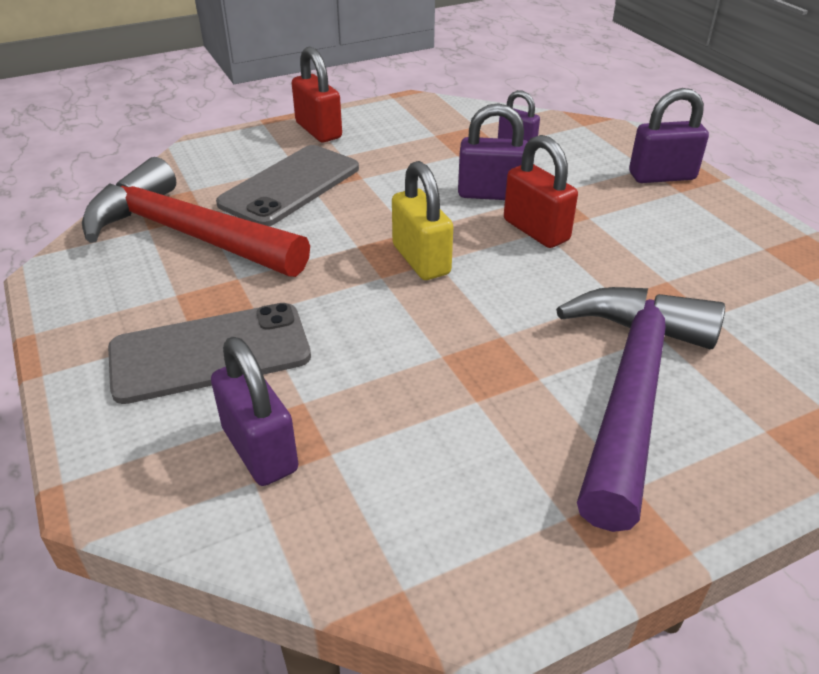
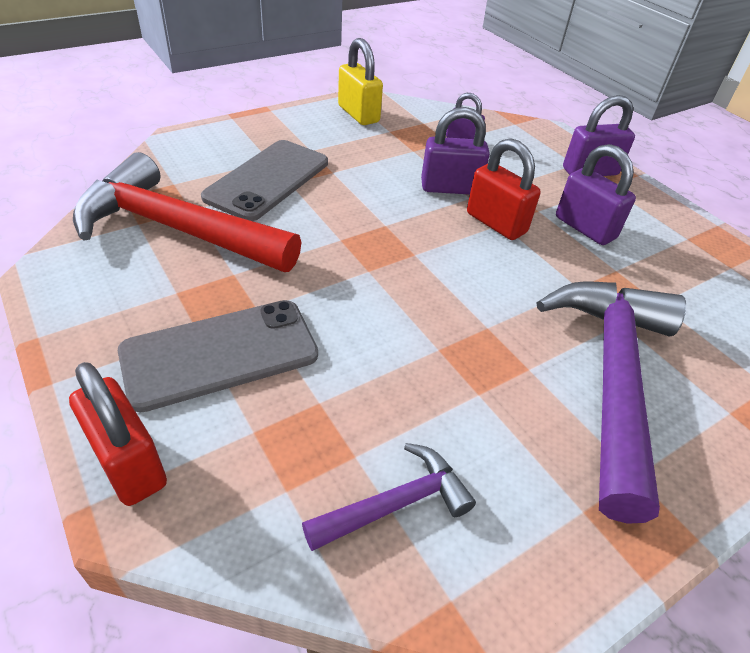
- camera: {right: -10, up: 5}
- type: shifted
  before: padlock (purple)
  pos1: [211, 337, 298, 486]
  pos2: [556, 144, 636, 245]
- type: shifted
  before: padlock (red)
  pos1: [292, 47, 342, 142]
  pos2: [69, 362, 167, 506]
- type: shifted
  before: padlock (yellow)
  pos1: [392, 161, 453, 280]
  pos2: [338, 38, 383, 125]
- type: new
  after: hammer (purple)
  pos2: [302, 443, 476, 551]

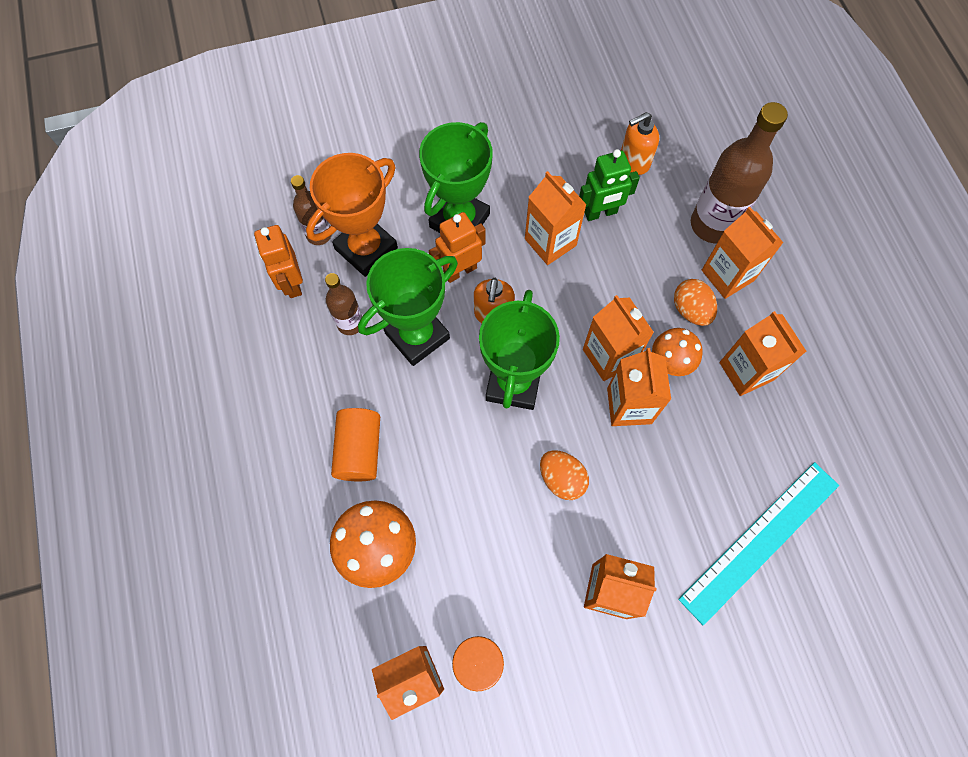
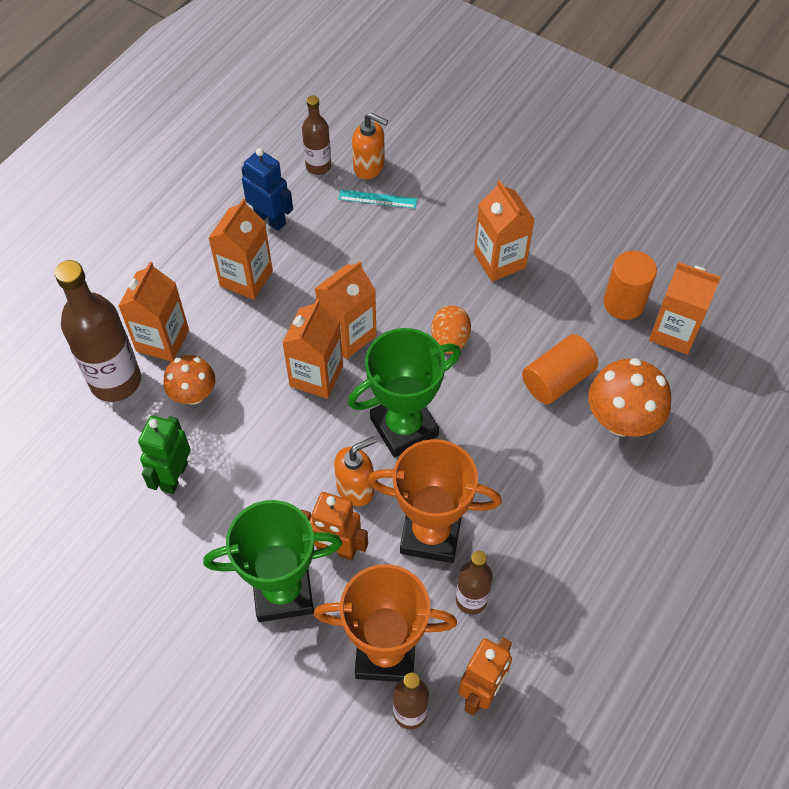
- camera: {right: -130, up: -10}
- type: shifted
  before: cylinder (orange)
  pos1: [331, 408, 380, 481]
  pos2: [522, 334, 598, 405]
- type: repainted
  before: trophy (green)
  after: trophy (orange)
  pos1: [358, 248, 458, 366]
  pos2: [368, 439, 502, 563]
- type: gone
  before: carton (orange)
  pos1: [525, 171, 587, 265]
- type: rotated
  before: robot (green)
  pos1: [579, 149, 640, 221]
  pos2: [138, 415, 191, 494]
  turn: -105
- type: shifted
  before: soap dispenser (orange)
  pos1: [621, 112, 659, 175]
  pos2: [352, 113, 388, 179]
- type: shifted
  before: mushroom (orange)
  pos1: [652, 328, 703, 376]
  pos2: [163, 355, 215, 405]
- type: gone
  before: egg (orange)
  pos1: [674, 279, 717, 326]
- type: scaled
  before: ruler (turquoise)
  pos1: [678, 462, 839, 625]
  pos2: [338, 190, 417, 208]
  scale: 0.44
- type: new
  after: robot (blue)
  pos2: [241, 148, 293, 231]
- type: new
  after: bottle (brown)
  pos2: [302, 95, 331, 175]

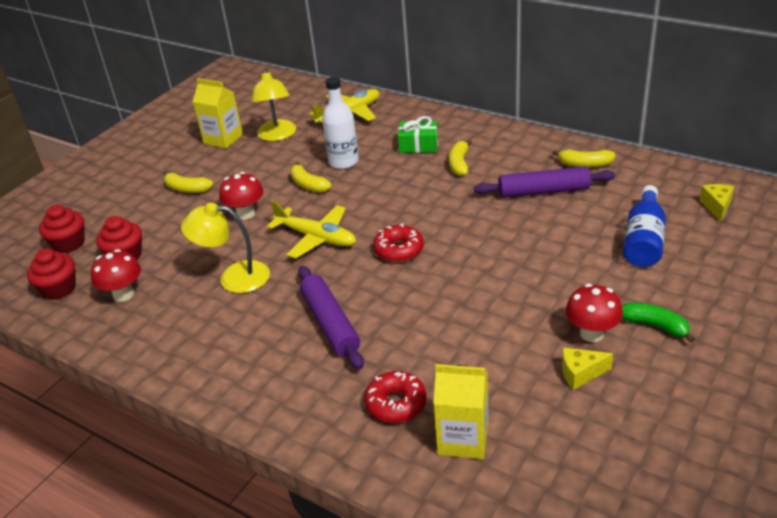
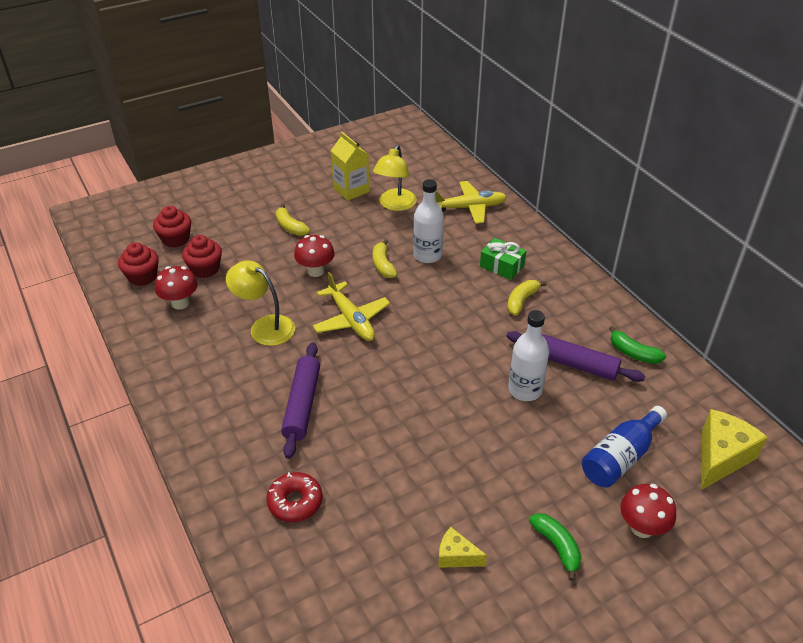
- camera: {right: 25, up: 5}
- type: gone
  before: donut (red)
  pos1: [373, 223, 424, 262]
- type: gone
  before: carton (yellow)
  pos1: [433, 364, 488, 459]
- type: repainted
  before: banana (yellow)
  after: banana (green)
  pos1: [552, 149, 616, 168]
  pos2: [609, 326, 666, 364]
- type: shifted
  before: mushroom (red)
  pos1: [566, 284, 623, 342]
  pos2: [620, 484, 676, 538]
- type: scaled
  before: cheese (yellow)
  pos1: [700, 184, 734, 222]
  pos2: [702, 409, 768, 490]
  scale: 1.8
- type: new
  after: bottle (white)
  pos2: [508, 310, 549, 401]

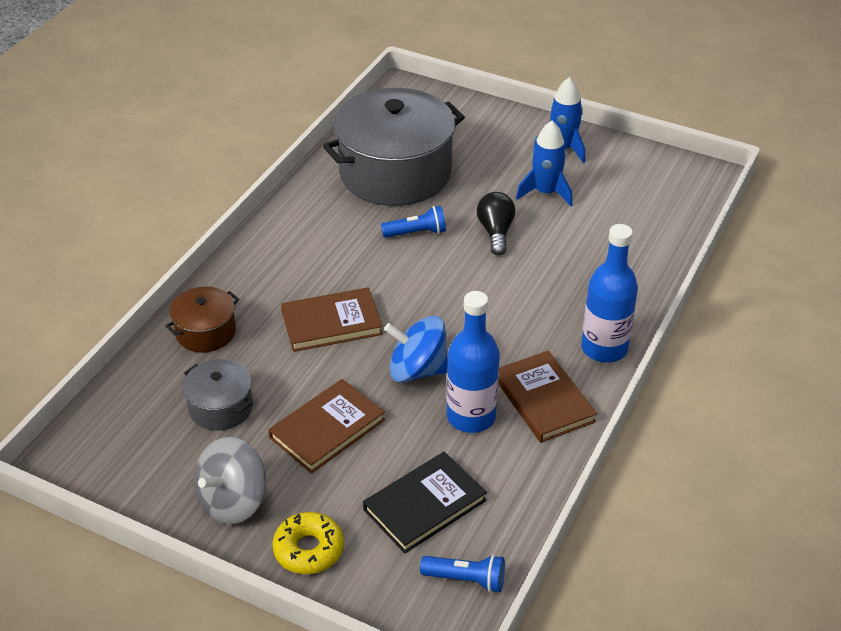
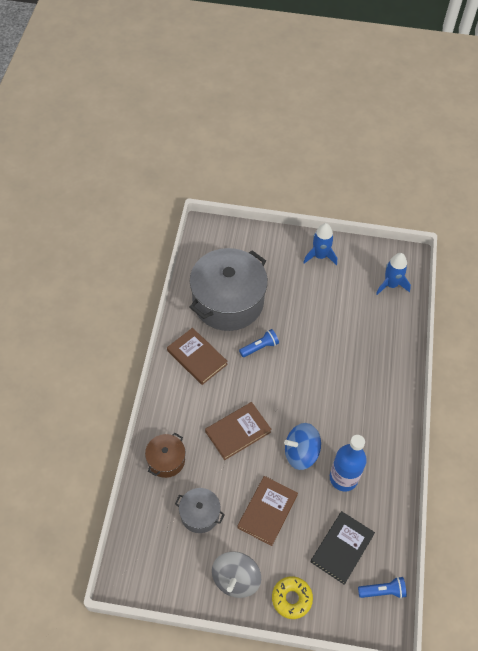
- camera: {right: -20, up: 15}
- type: gone
  before: light bulb (black)
  pos1: [477, 192, 515, 256]
- type: shifted
  before: book (brown)
  pos1: [498, 351, 597, 443]
  pos2: [167, 328, 228, 385]
- type: shifted
  before: rocket (blue)
  pos1: [516, 120, 572, 206]
  pos2: [376, 253, 411, 295]
- type: gone
  before: bottle (blue)
  pos1: [581, 224, 638, 363]

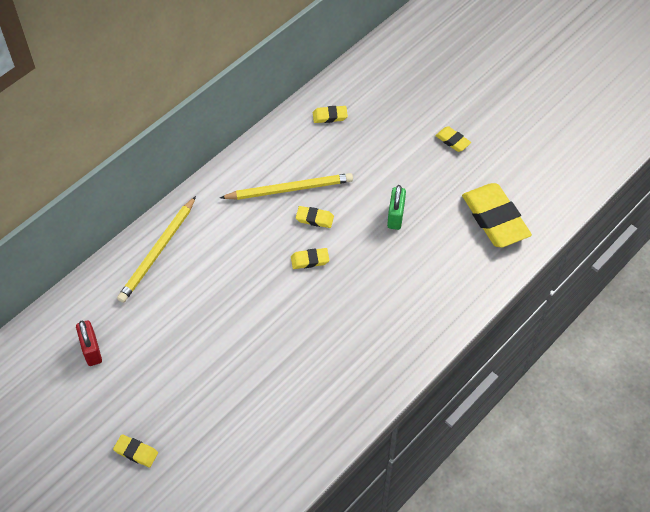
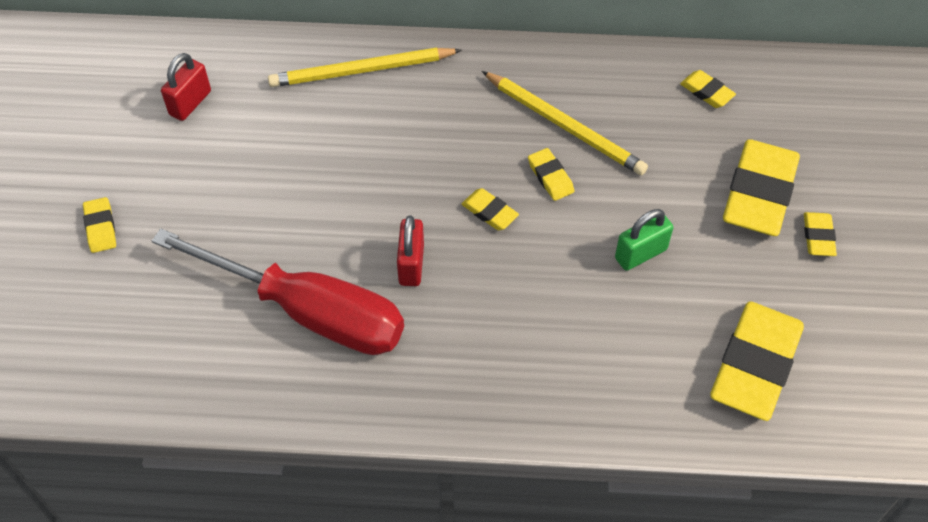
- camera: {right: 50, up: 0}
- type: new
  after: screwdriver (red)
  pos2: [152, 229, 404, 355]
- type: new
  after: padlock (red)
  pos2: [397, 216, 424, 286]
- type: new
  after: eraser (yellow)
  pos2: [723, 139, 800, 236]

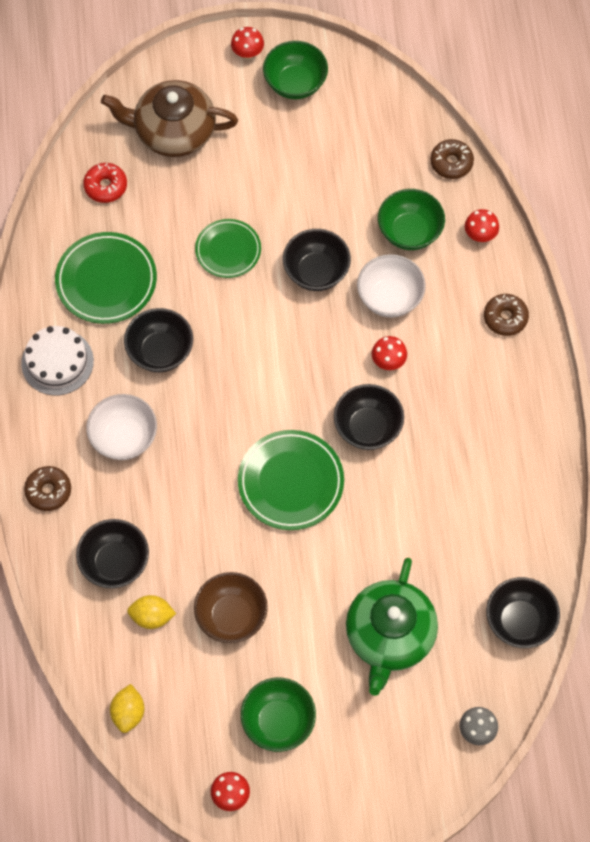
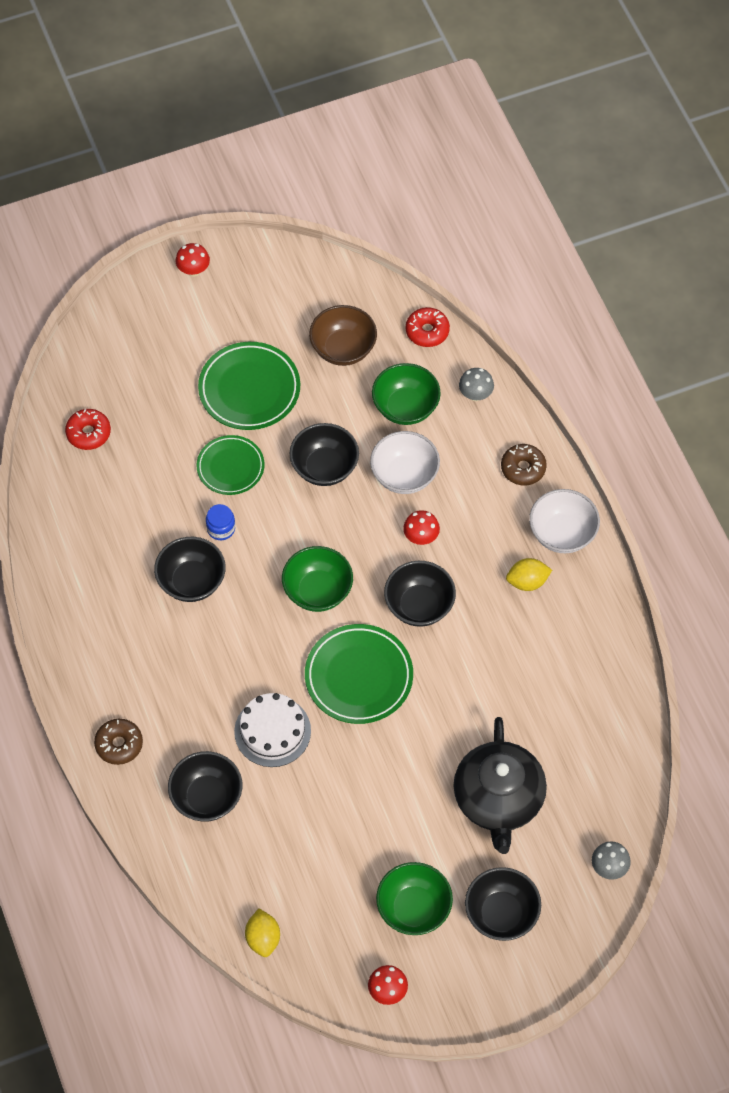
- camera: {right: -15, up: -5}
- type: shifted
  before: cake (white)
  pos1: [21, 326, 94, 395]
  pos2: [234, 693, 311, 767]
- type: shifted
  before: plate (green)
  pos1: [55, 232, 157, 324]
  pos2: [198, 342, 300, 430]
- type: shifted
  before: bowl (white)
  pos1: [86, 394, 157, 460]
  pos2: [529, 489, 600, 553]
- type: gone
  before: teapot (brown)
  pos1: [101, 80, 238, 157]
- type: shifted
  before: lemon (yellow)
  pos1: [127, 595, 176, 629]
  pos2: [506, 558, 552, 591]
- type: shifted
  before: bowl (brown)
  pos1: [194, 572, 268, 643]
  pos2: [309, 305, 377, 366]
- type: shifted
  before: bowl (green)
  pos1: [263, 41, 328, 99]
  pos2: [282, 546, 353, 612]
- type: repainted
  before: teapot (green)
  after: teapot (black)
  pos1: [346, 558, 438, 696]
  pos2: [453, 717, 547, 854]
- type: repainted
  before: donut (brown)
  after: donut (red)
  pos1: [430, 139, 474, 179]
  pos2: [406, 307, 450, 347]
- type: repainted
  before: mushroom (red)
  after: mushroom (grey)
  pos1: [465, 209, 499, 242]
  pos2: [459, 368, 494, 401]
- type: shifted
  before: bowl (black)
  pos1: [486, 577, 560, 648]
  pos2: [465, 867, 541, 941]
- type: new
  after: jar (blue)
  pos2: [206, 504, 235, 540]

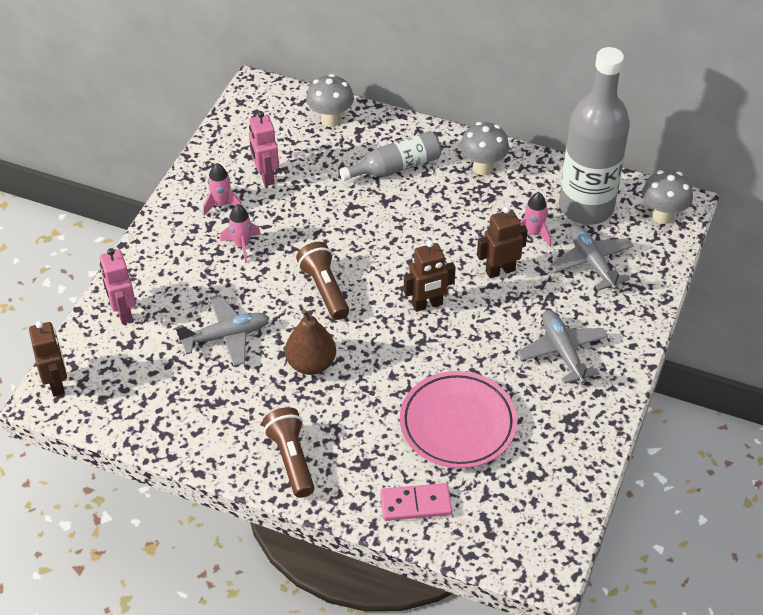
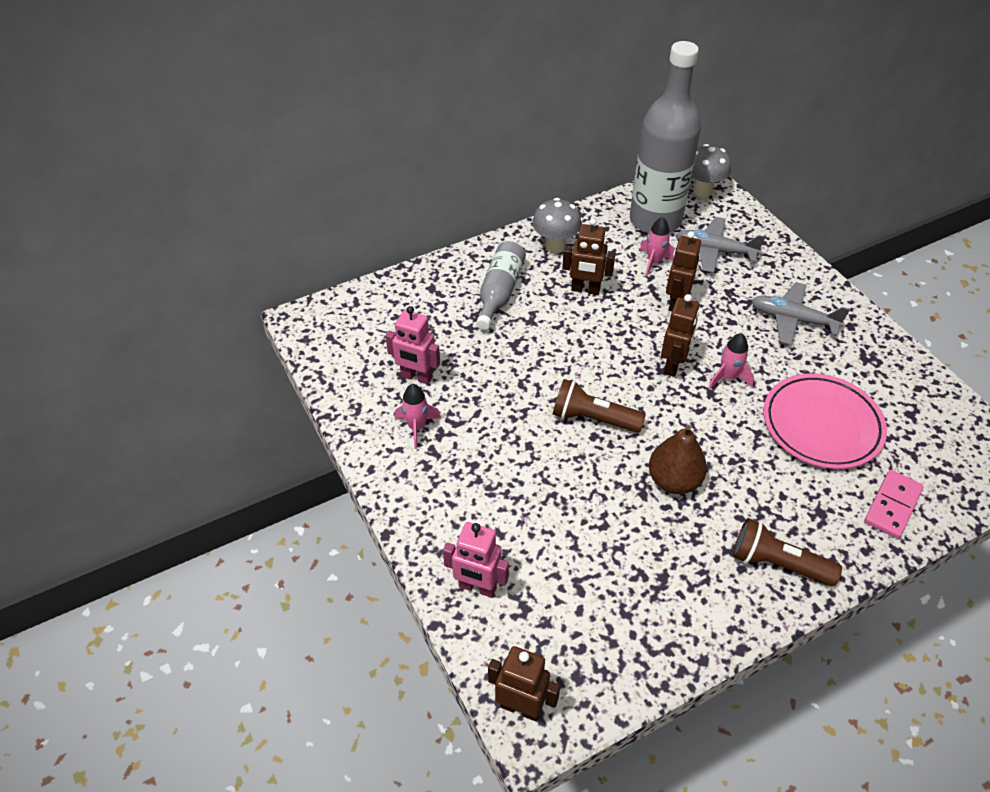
- camera: {right: -50, up: 0}
- type: gone
  before: plane (grey)
  pos1: [176, 295, 269, 366]
- type: shifted
  before: rocket (pink)
  pos1: [220, 204, 261, 263]
  pos2: [708, 333, 754, 389]
- type: gone
  before: mushroom (grey)
  pos1: [306, 74, 354, 127]
- type: new
  after: robot (brown)
  pos2: [562, 218, 615, 295]

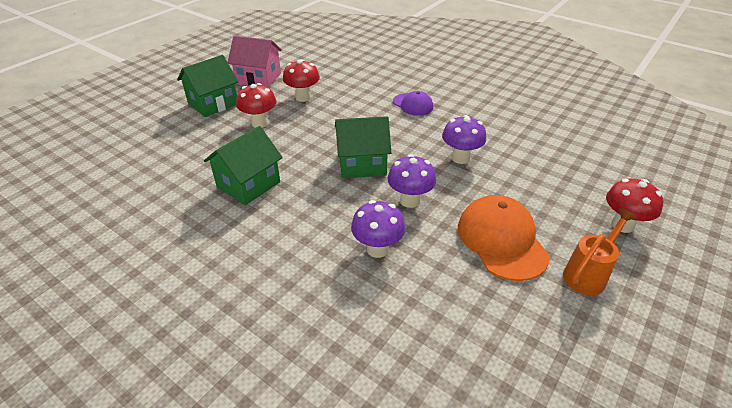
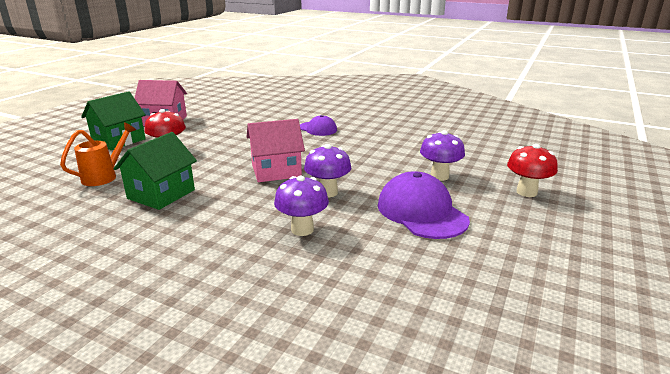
- camera: {right: -10, up: -15}
- type: gone
  before: mushroom (red)
  pos1: [283, 59, 320, 102]
- type: repainted
  before: house (green)
  after: house (pink)
  pos1: [335, 116, 391, 178]
  pos2: [247, 119, 305, 182]
- type: shifted
  before: mushroom (purple)
  pos1: [442, 115, 486, 164]
  pos2: [420, 130, 465, 181]
- type: repainted
  before: cap (orange)
  after: cap (purple)
  pos1: [458, 195, 550, 281]
  pos2: [378, 171, 470, 239]
- type: shifted
  before: watering can (orange)
  pos1: [563, 208, 637, 295]
  pos2: [60, 122, 136, 186]

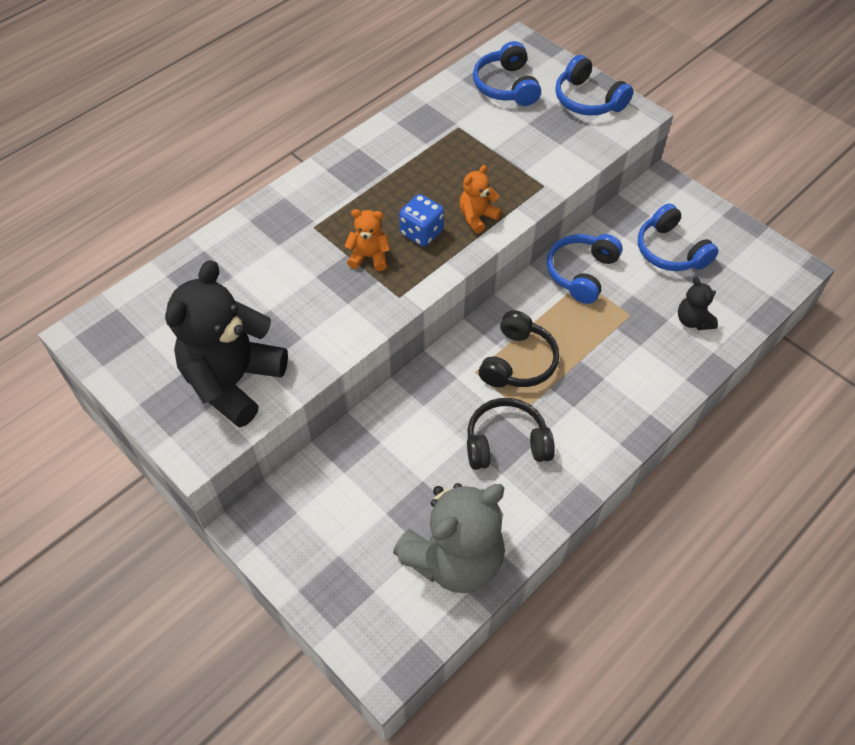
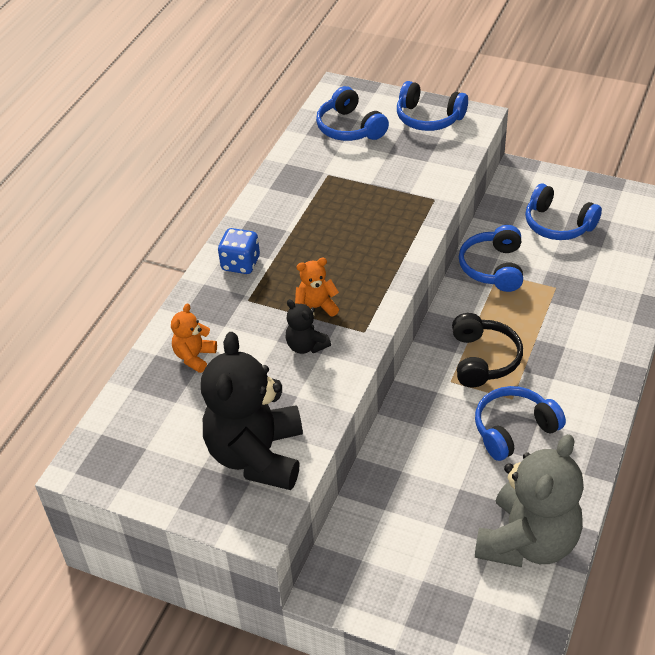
- camera: {right: -20, up: -10}
- type: shifted
  before: dice (blue)
  pos1: [399, 194, 444, 246]
  pos2: [218, 228, 260, 274]
- type: shifted
  before: teddy bear (orange)
  pos1: [460, 165, 502, 233]
  pos2: [171, 303, 217, 373]
- type: repainted
  before: headphones (black)
  after: headphones (blue)
  pos1: [467, 398, 555, 470]
  pos2: [475, 386, 566, 461]
- type: shifted
  before: teddy bear (black)
  pos1: [678, 277, 718, 330]
  pos2: [286, 299, 331, 354]

